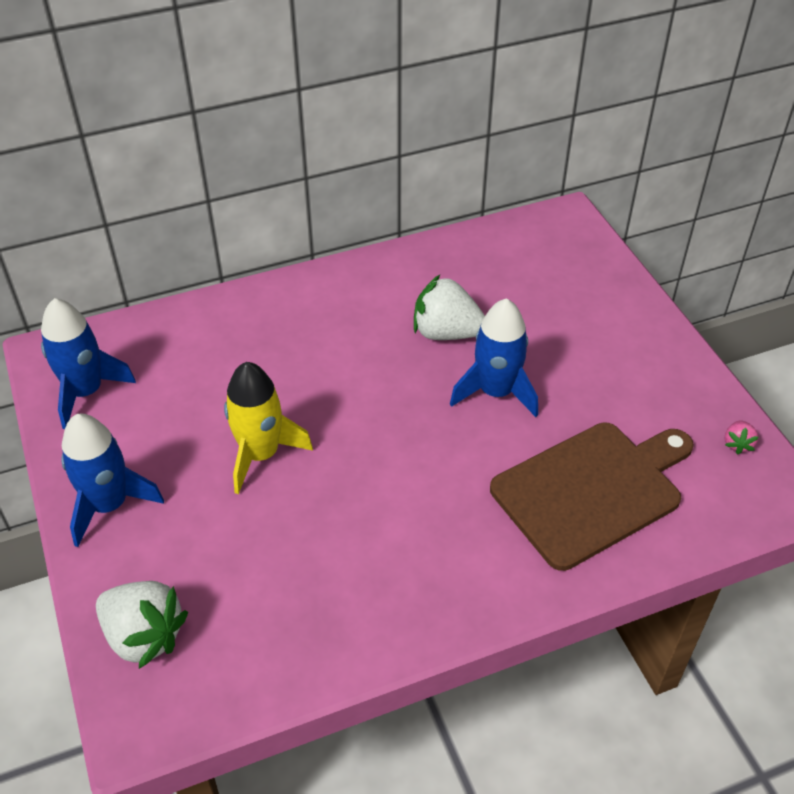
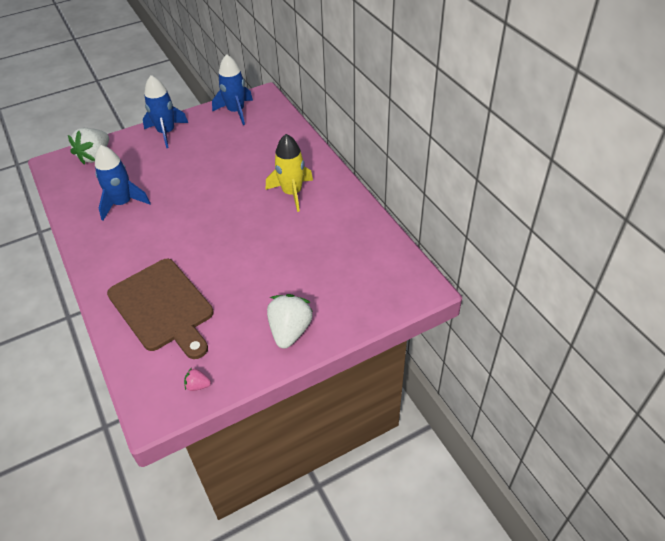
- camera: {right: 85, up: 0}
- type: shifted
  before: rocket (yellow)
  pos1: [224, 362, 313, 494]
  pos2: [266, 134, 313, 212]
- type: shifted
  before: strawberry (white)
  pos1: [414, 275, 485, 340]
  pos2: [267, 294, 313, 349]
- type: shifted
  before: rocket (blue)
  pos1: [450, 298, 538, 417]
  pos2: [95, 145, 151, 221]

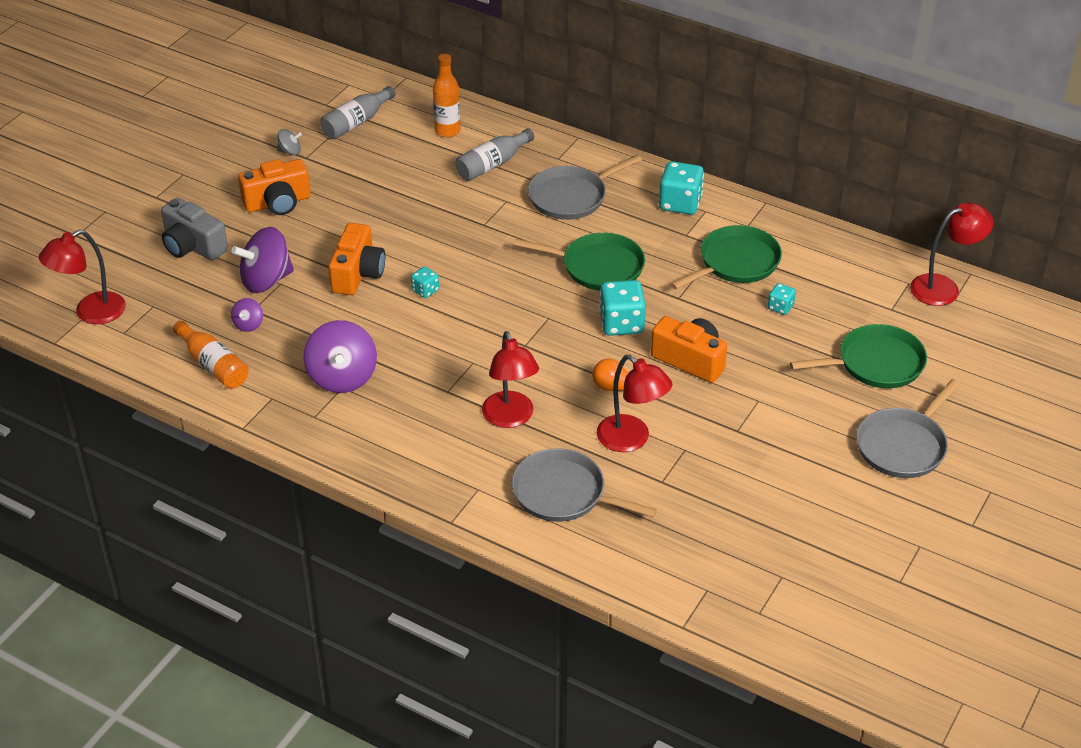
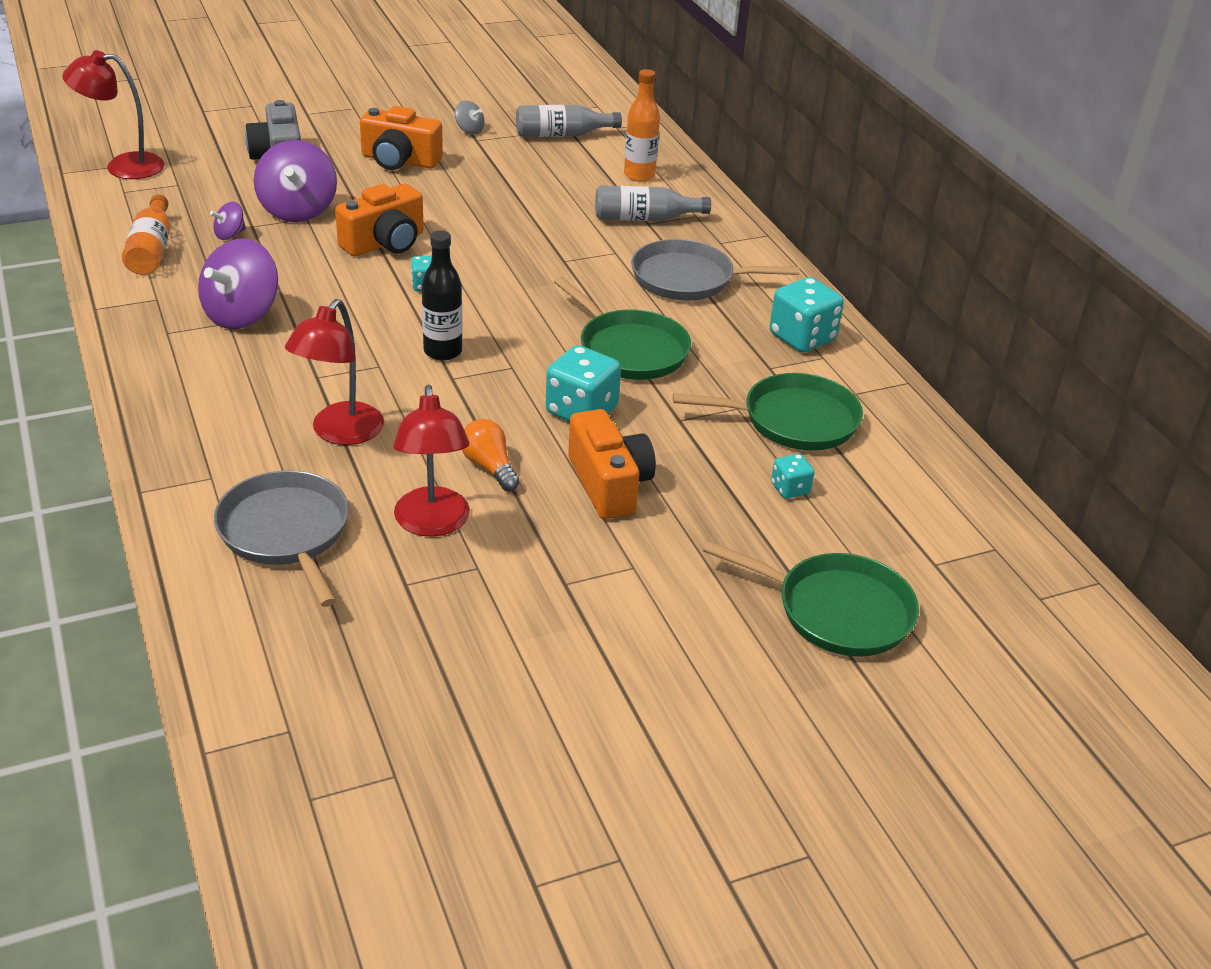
- camera: {right: 35, up: -5}
- type: rotated
  before: spinning top (purple)
  pos1: [231, 227, 294, 293]
  pos2: [254, 140, 337, 222]
  turn: -105
- type: gone
  before: pan (grey)
  pos1: [856, 379, 960, 478]
- type: gone
  before: lamp (red)
  pos1: [910, 203, 993, 306]
- type: new
  after: bottle (black)
  pos2: [422, 230, 463, 361]

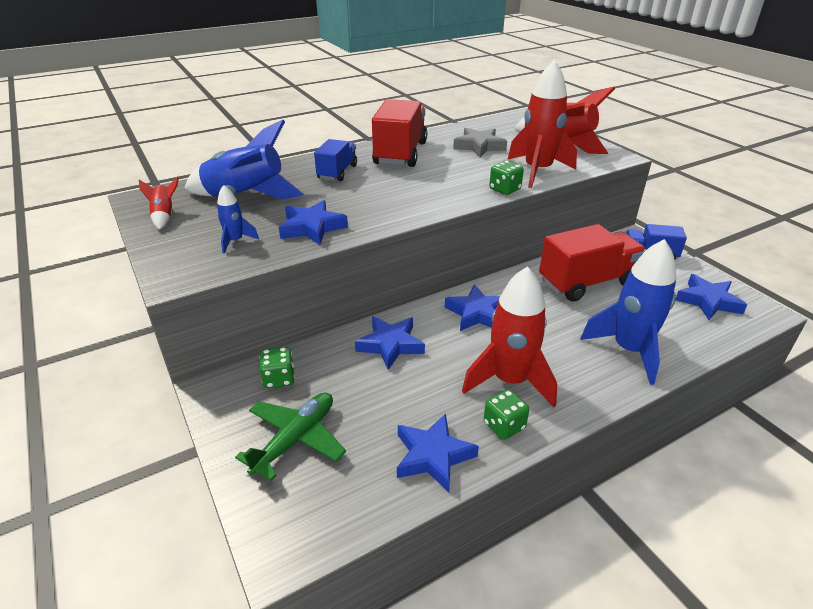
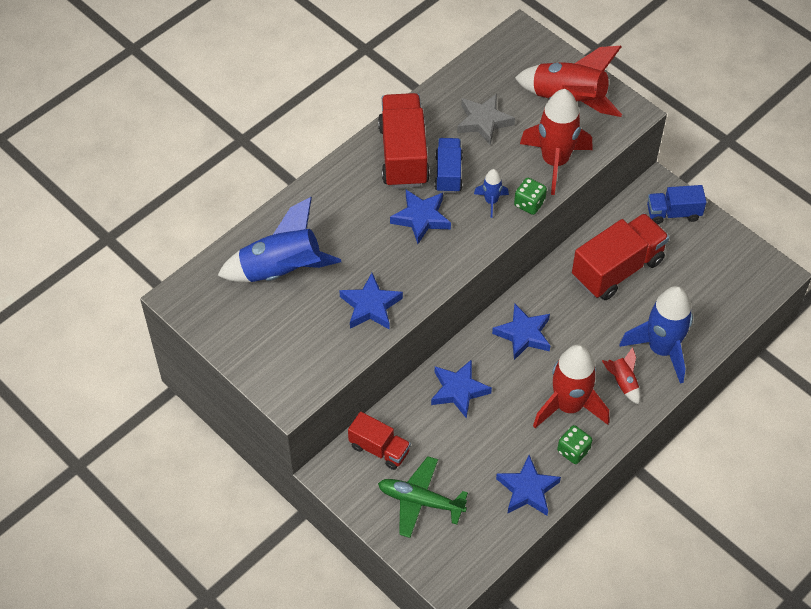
- camera: {right: -15, up: 20}
- type: shifted
  before: rocket (red)
  pos1: [139, 176, 179, 230]
  pos2: [602, 347, 640, 405]
- type: shifted
  before: rocket (blue)
  pos1: [217, 185, 259, 253]
  pos2: [474, 169, 509, 218]
- type: rotated
  before: plane (green)
  pos1: [235, 392, 346, 481]
  pos2: [378, 456, 468, 538]
  turn: -90
- type: swapped
  before: dice (green)
  after: truck (red)
  pos1: [259, 347, 295, 388]
  pos2: [348, 412, 411, 470]
- type: shifted
  before: truck (blue)
  pos1: [314, 139, 357, 181]
  pos2: [435, 138, 463, 193]
- type: shifted
  before: star (blue)
  pos1: [675, 274, 748, 320]
  pos2: [390, 190, 451, 244]

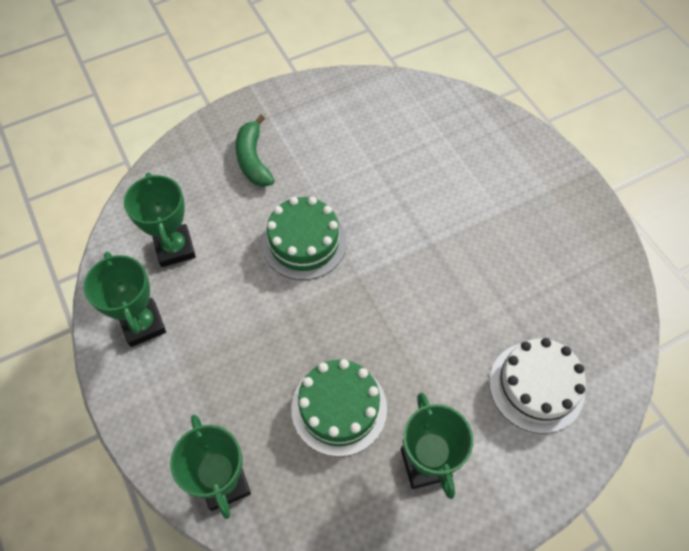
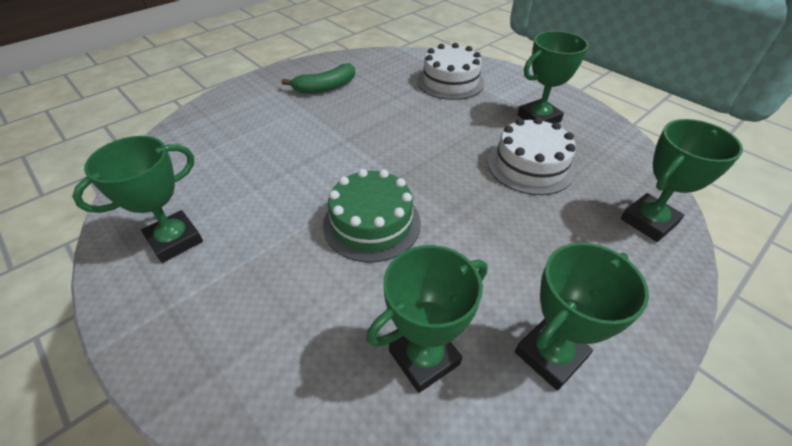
- camera: {right: -105, up: -15}
- type: shifted
  before: banana (green)
  pos1: [235, 115, 274, 187]
  pos2: [282, 63, 355, 94]
- type: repainted
  before: cake (green)
  after: cake (white)
  pos1: [291, 359, 387, 457]
  pos2: [488, 117, 576, 195]
- type: new
  after: trophy (green)
  pos2: [72, 136, 203, 263]

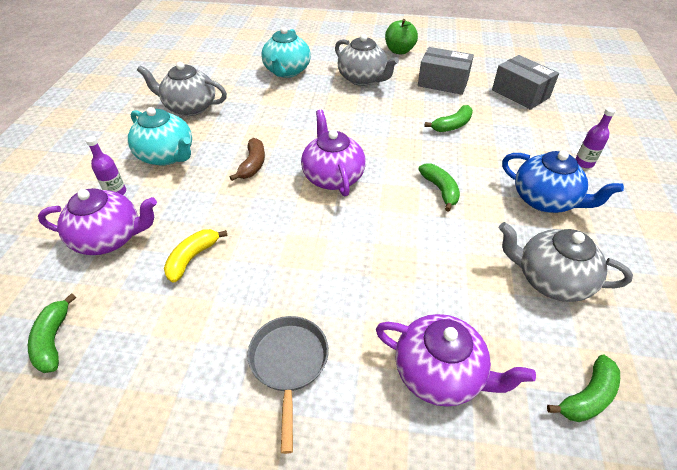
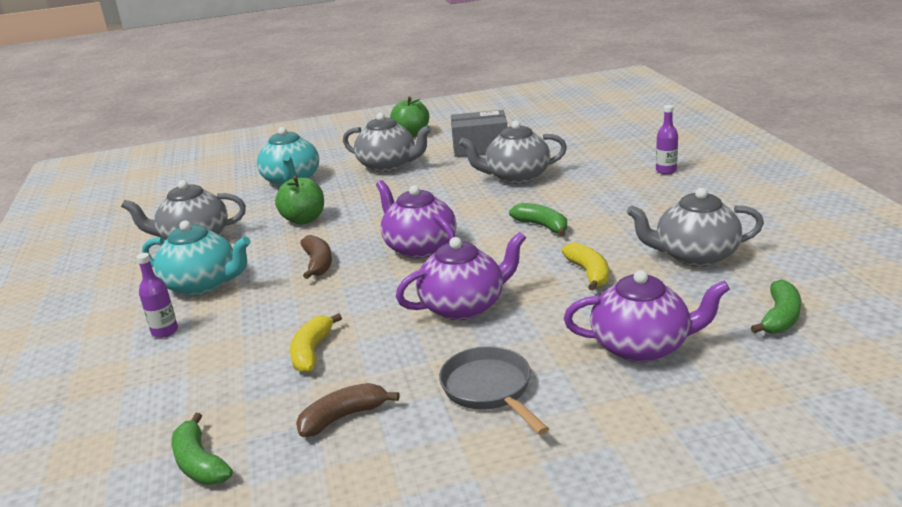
- camera: {right: -20, up: -20}
- type: shifted
  before: teapot (purple)
  pos1: [38, 188, 157, 255]
  pos2: [396, 232, 526, 320]
- type: swapped
  before: banana (green)
  after: teapot (grey)
  pos1: [424, 105, 473, 132]
  pos2: [459, 121, 567, 184]
- type: gone
  before: box (grey)
  pos1: [492, 55, 559, 110]
- type: gone
  before: teapot (blue)
  pos1: [502, 151, 624, 213]
- type: new
  after: apple (green)
  pos2: [275, 176, 324, 225]
- type: new
  after: banana (brown)
  pos2: [296, 383, 399, 437]
- type: new
  after: banana (yellow)
  pos2: [562, 242, 609, 290]

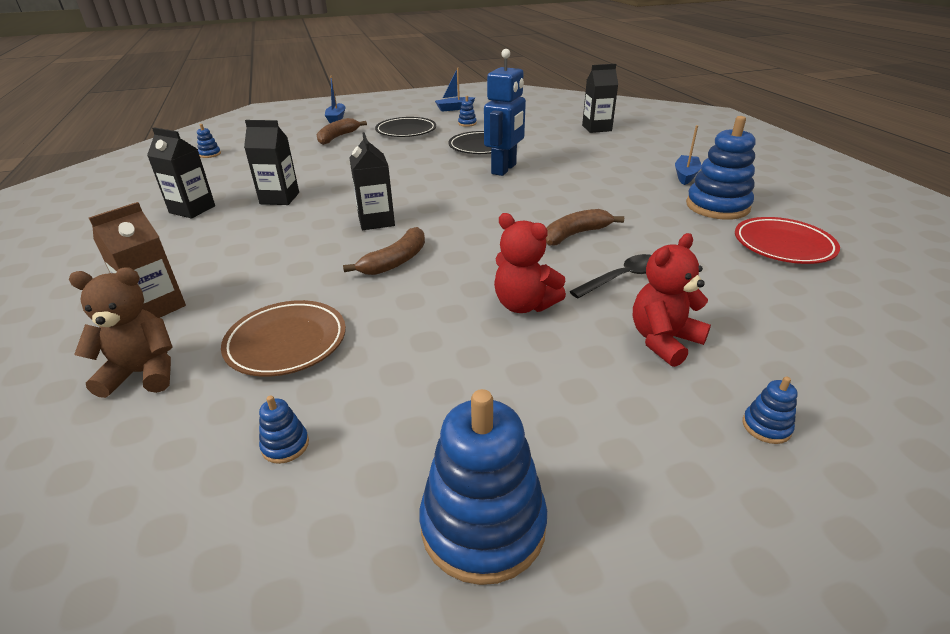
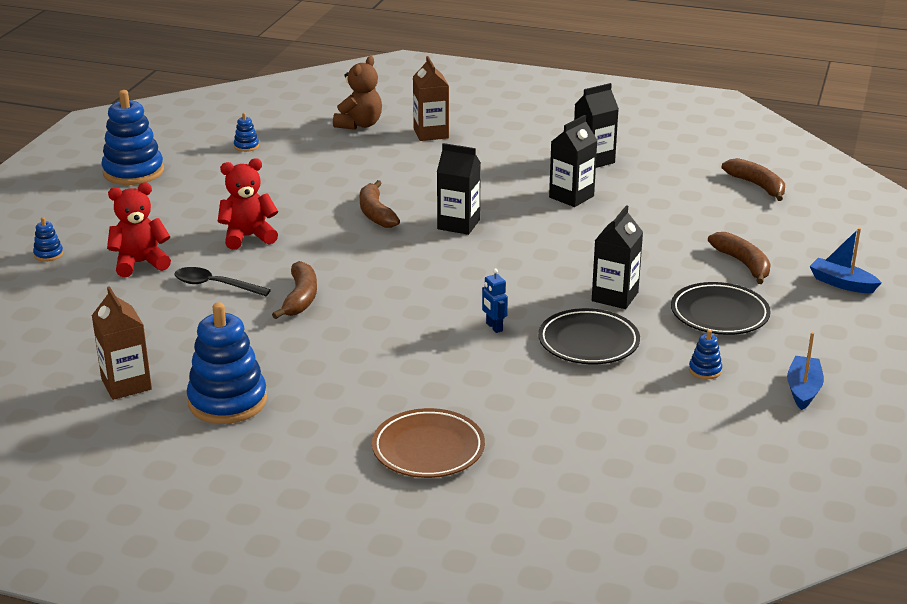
- camera: {right: 125, up: -5}
- type: swapped
  before: stacking toy (blue)
  after: banana (brown)
  pos1: [197, 124, 221, 158]
  pos2: [722, 158, 785, 201]
- type: shifted
  before: plate (brown)
  pos1: [221, 300, 346, 377]
  pos2: [372, 408, 485, 478]
- type: scaled
  before: robot (blue)
  pos1: [484, 49, 526, 176]
  pos2: [482, 269, 508, 333]
  scale: 0.44
- type: rotated
  before: spoon (black)
  pos1: [570, 254, 651, 298]
  pos2: [174, 267, 271, 296]
  turn: 105
- type: shifted
  before: carton (black)
  pos1: [582, 64, 618, 133]
  pos2: [592, 205, 643, 309]
- type: rotated
  before: teddy bear (red)
  pos1: [633, 233, 711, 367]
  pos2: [107, 183, 171, 277]
  turn: -105
- type: gone
  before: boat (blue)
  pos1: [675, 125, 701, 185]
- type: swapped
  before: plate (red)
  after: carton (brown)
  pos1: [735, 217, 840, 264]
  pos2: [92, 286, 152, 400]

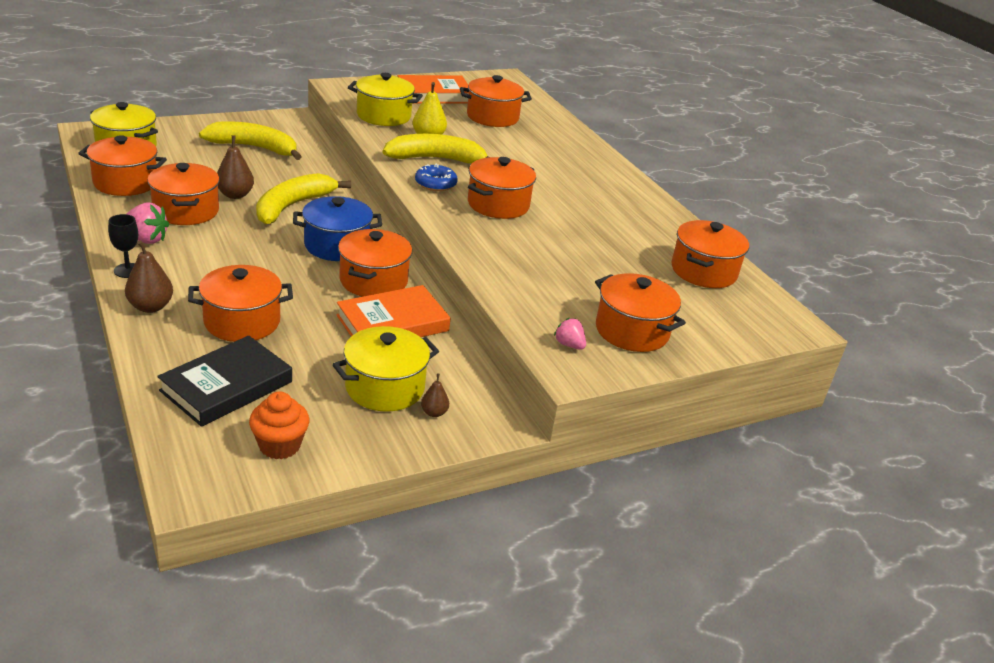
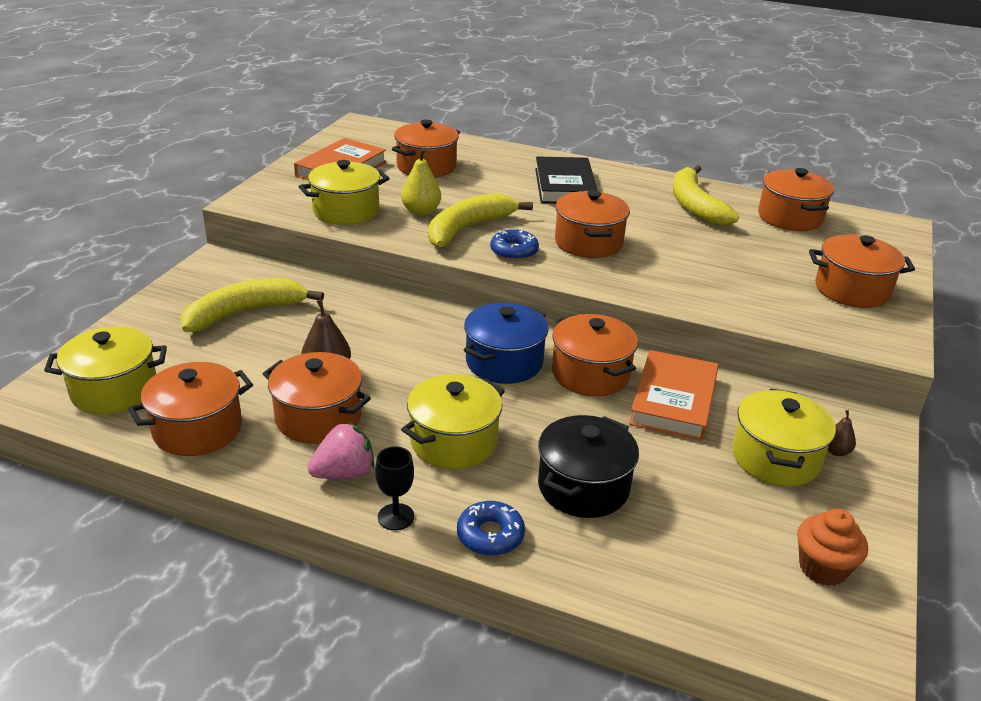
- camera: {right: -40, up: 0}
- type: swapped
  before: pear (brown)
  after: donut (blue)
  pos1: [125, 240, 173, 313]
  pos2: [457, 501, 525, 556]
- type: shifted
  before: book (black)
  pos1: [157, 336, 292, 427]
  pos2: [535, 157, 598, 204]
- type: repainted
  before: pot (orange)
  after: pot (black)
  pos1: [188, 265, 293, 342]
  pos2: [538, 415, 639, 518]
- type: shifted
  before: banana (yellow)
  pos1: [256, 173, 351, 224]
  pos2: [673, 165, 739, 226]
- type: gone
  before: strawberry (pink)
  pos1: [554, 318, 586, 350]
- type: new
  after: pot (yellow)
  pos2: [401, 374, 505, 469]

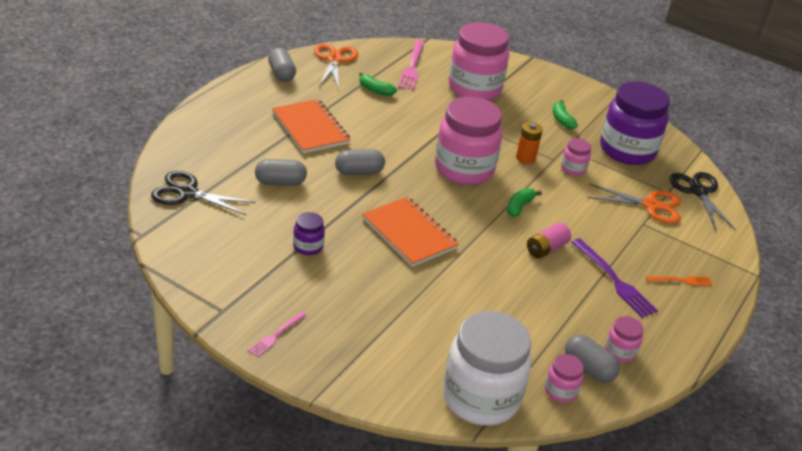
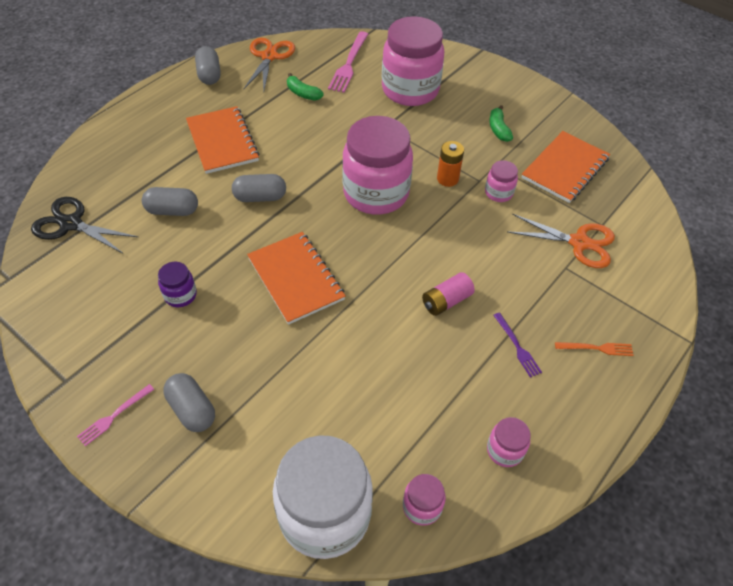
- camera: {right: 10, up: 15}
- type: gone
  before: banana (green)
  pos1: [507, 188, 542, 217]
- type: shifted
  before: capsule (grey)
  pos1: [565, 335, 620, 383]
  pos2: [163, 373, 215, 432]
- type: scaled
  before: fork (purple)
  pos1: [572, 238, 658, 318]
  pos2: [493, 312, 542, 378]
  scale: 0.58
- type: swapped
  before: jar (purple)
  after: notebook (orange)
  pos1: [600, 81, 670, 165]
  pos2: [521, 131, 610, 203]
- type: gone
  before: scissors (black)
  pos1: [669, 172, 736, 230]

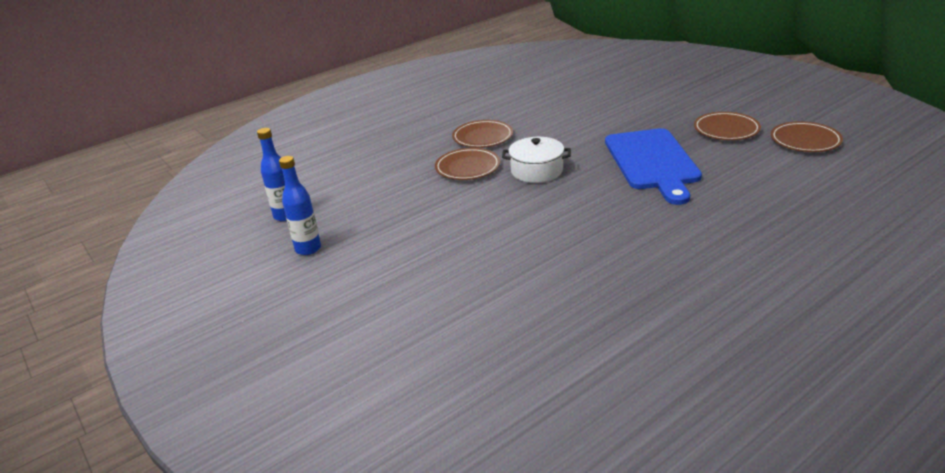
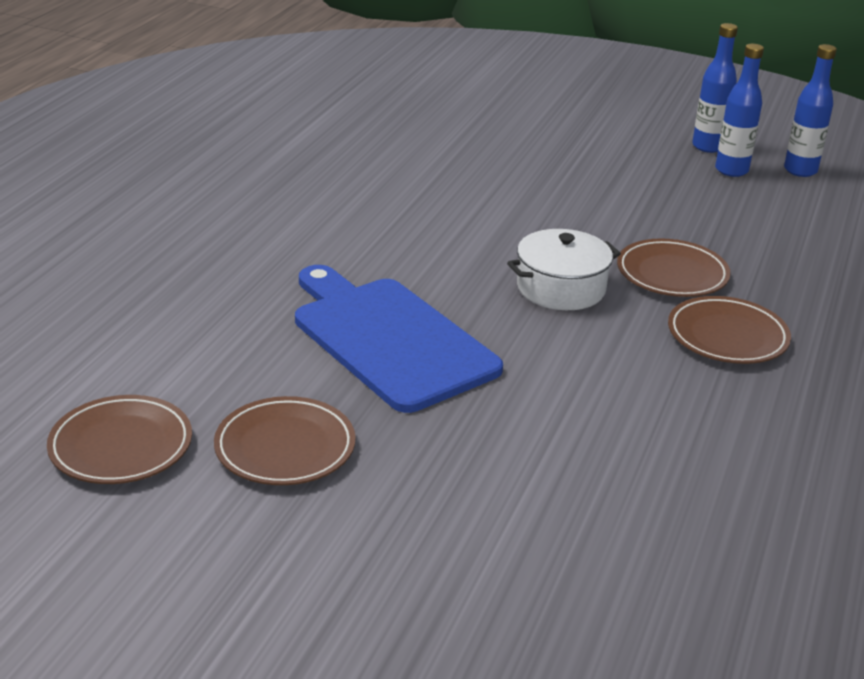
- camera: {right: 145, up: 0}
- type: new
  after: bottle (blue)
  pos2: [715, 44, 764, 177]

